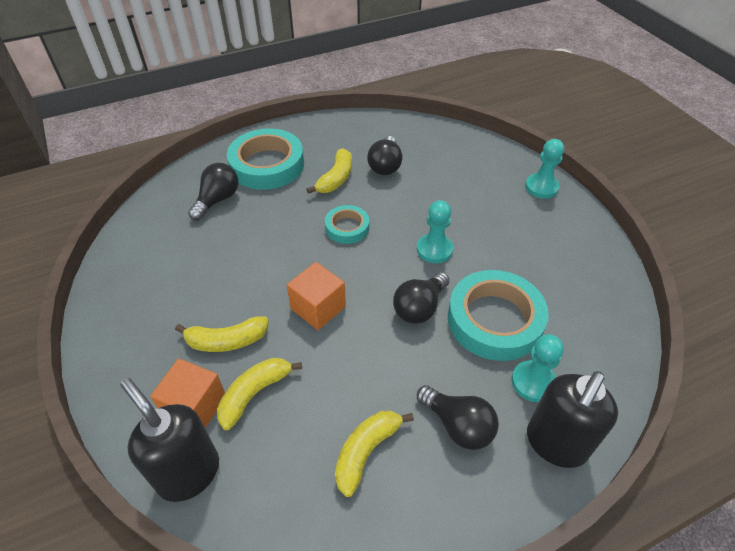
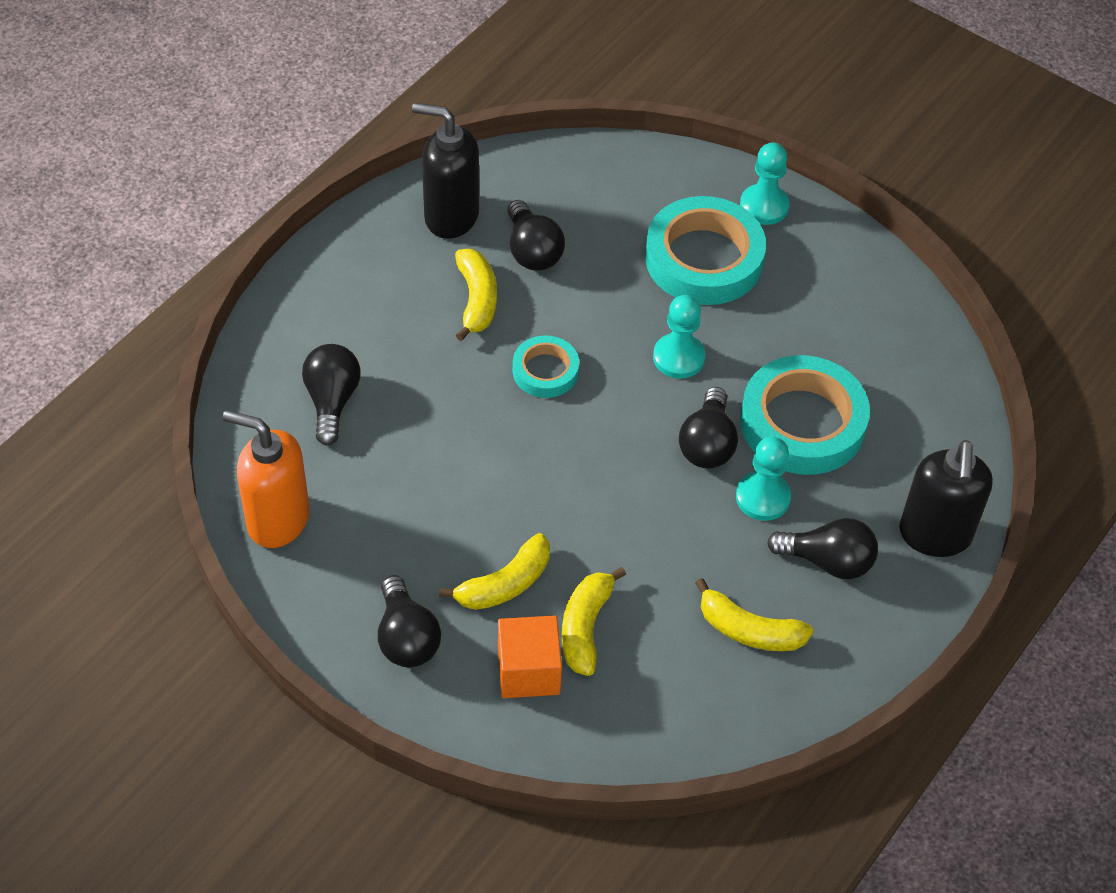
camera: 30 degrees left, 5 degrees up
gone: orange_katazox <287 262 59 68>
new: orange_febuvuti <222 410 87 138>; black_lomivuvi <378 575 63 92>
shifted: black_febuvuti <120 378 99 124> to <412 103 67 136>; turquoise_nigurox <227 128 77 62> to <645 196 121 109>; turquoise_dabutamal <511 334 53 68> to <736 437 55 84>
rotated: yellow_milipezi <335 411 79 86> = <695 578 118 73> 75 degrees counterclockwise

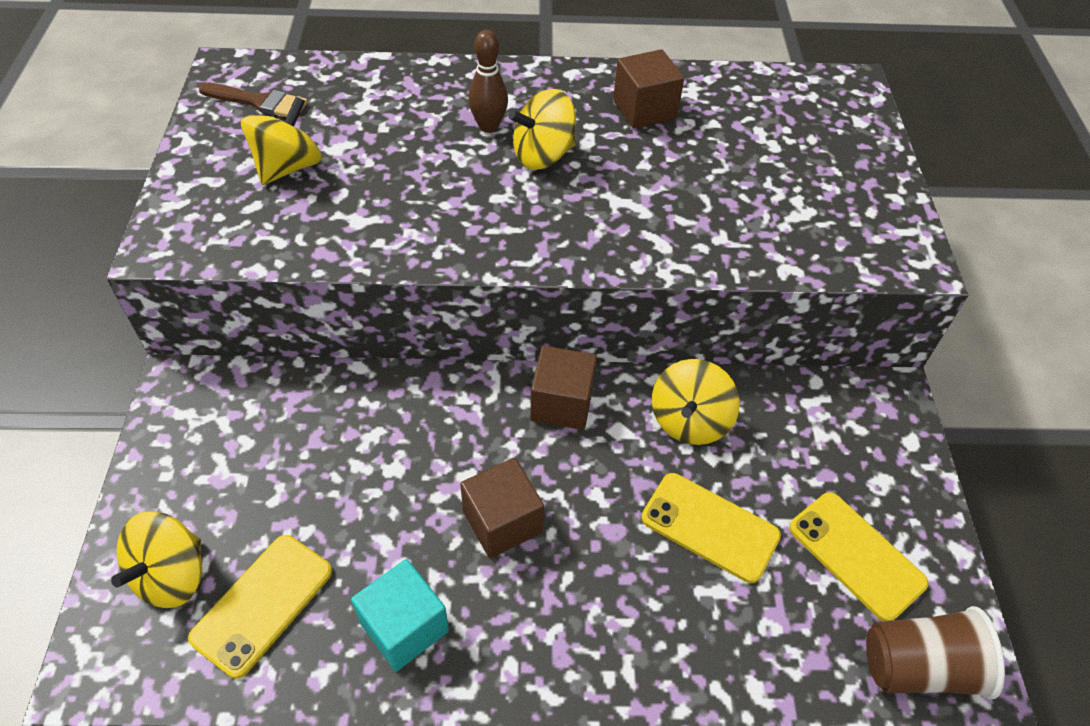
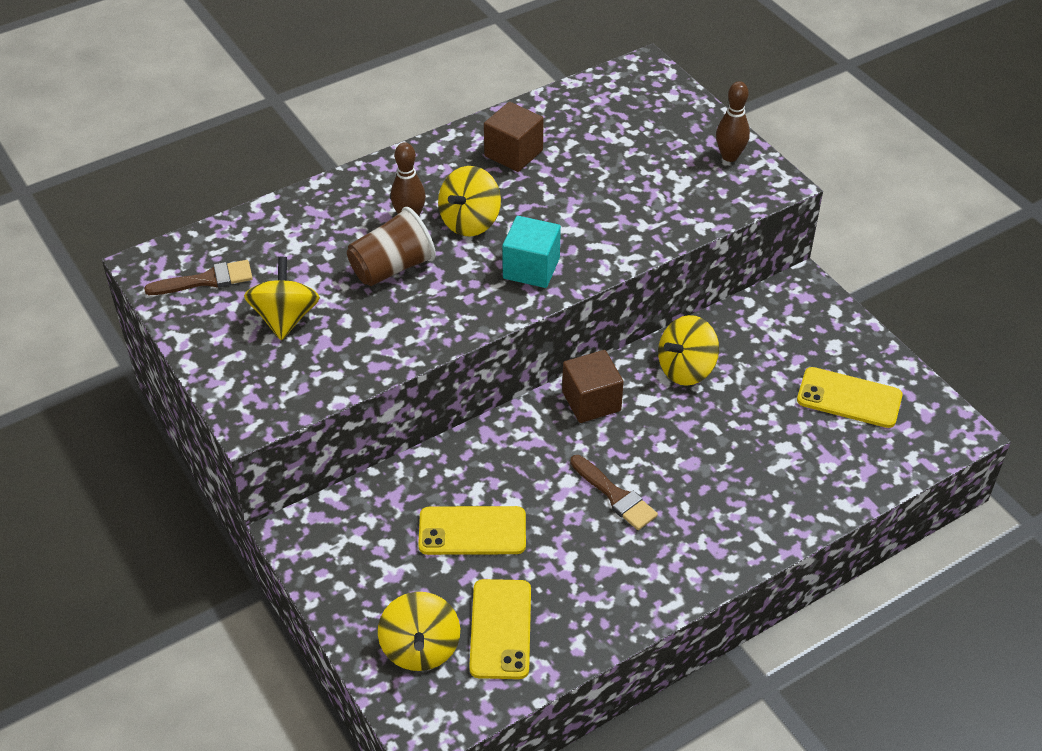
camera: 30 degrees left, 5 degrees down
new: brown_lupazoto <716 81 34 81>
shifted: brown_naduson <866 606 139 93> to <347 207 89 79>; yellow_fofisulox <641 473 140 110> to <418 506 108 49>; turquoise_katazox <351 559 98 112> to <502 216 59 72>
swapped: brown_katazox <460 458 84 100> to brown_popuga <570 455 88 75>
rotated: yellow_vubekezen <652 359 88 86> = <658 315 61 71> 60 degrees clockwise

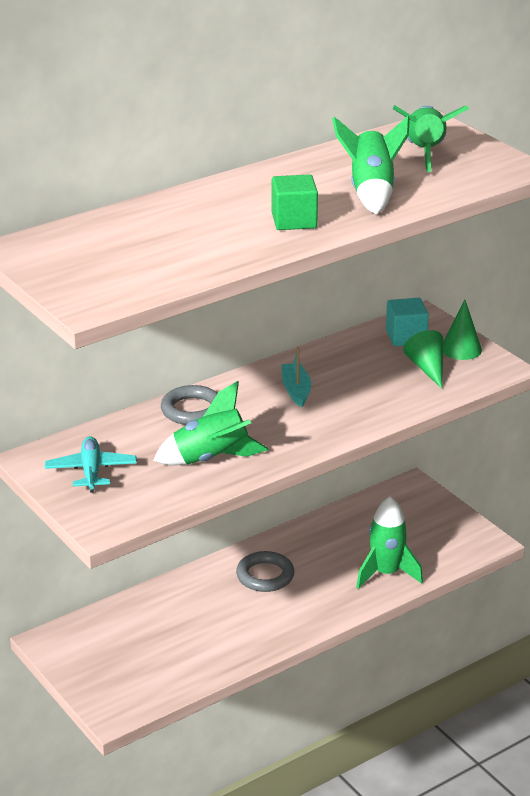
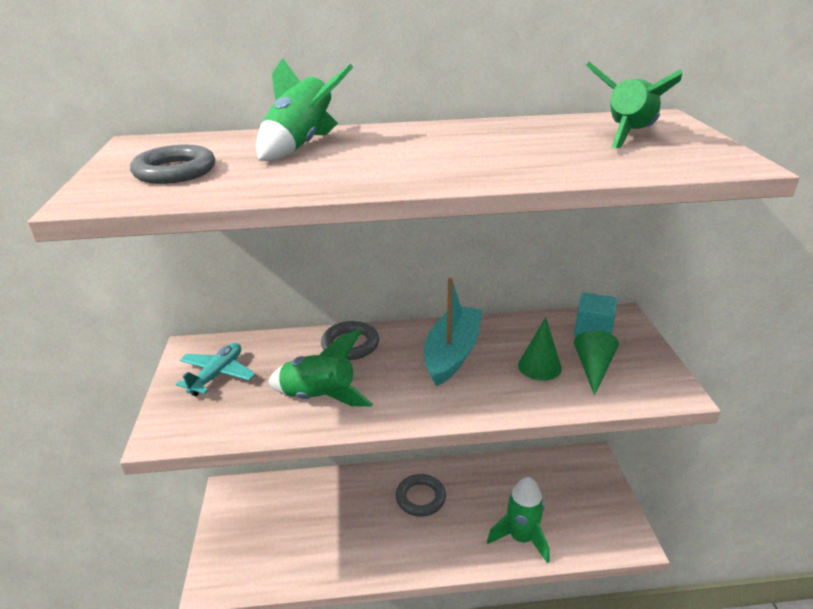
camera: 30 degrees right, 0 degrees up
gone: green_katazox <272 174 46 56>
new: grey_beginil <130 145 85 39>
shifted: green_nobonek <332 116 78 98> to <256 58 97 103>; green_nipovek <443 299 39 61> to <518 317 44 64>
scaled: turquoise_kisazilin <282 347 29 60> = <424 278 59 108> x1.78

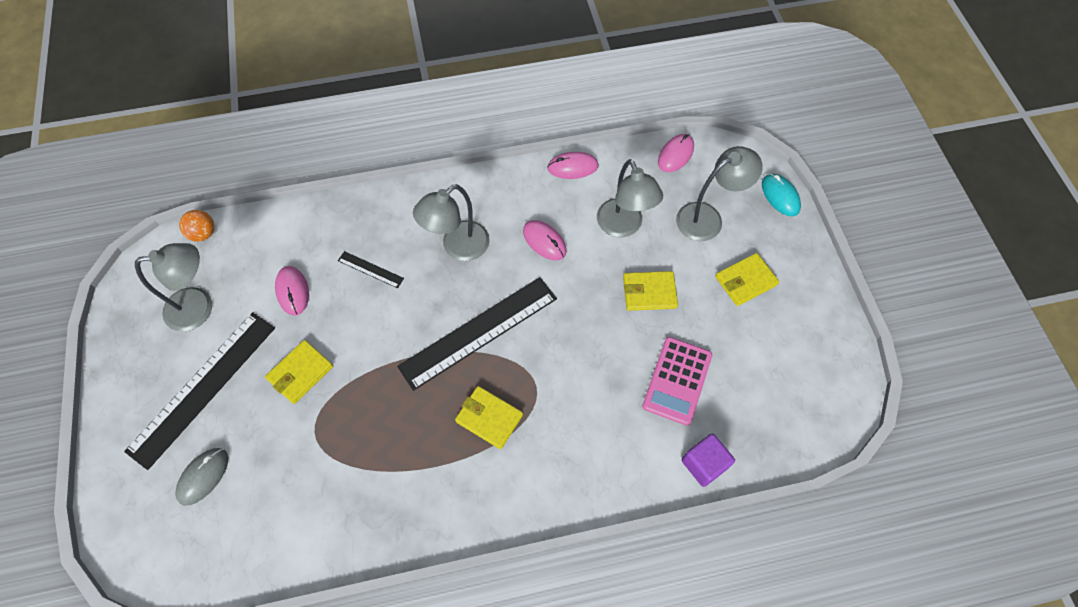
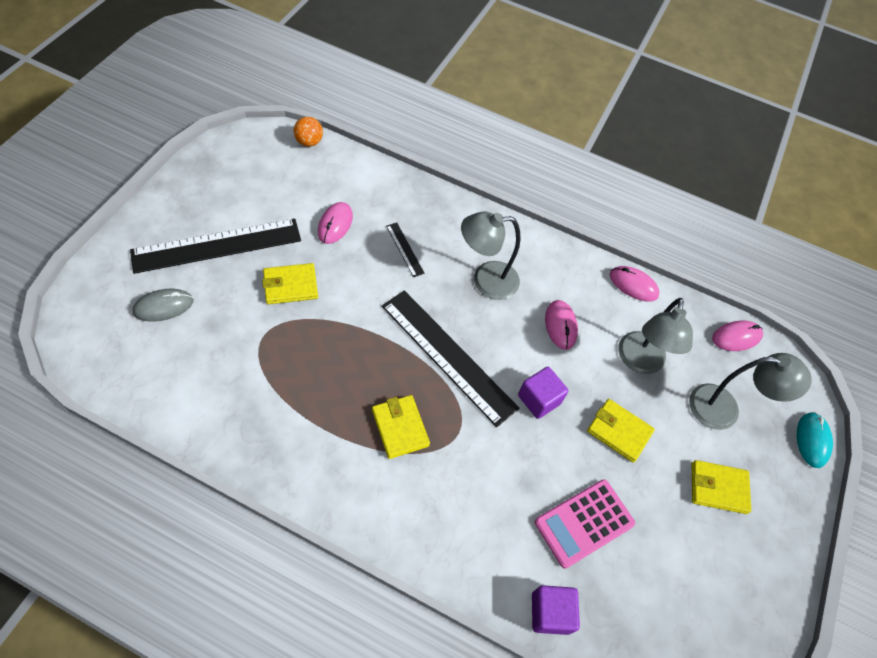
camera: 30 degrees right, 5 degrees down
gone: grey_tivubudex <135 243 77 88>
new: purple_katazox <518 367 51 52>
rotated: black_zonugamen <397 277 160 114> = <382 290 137 137> 45 degrees clockwise

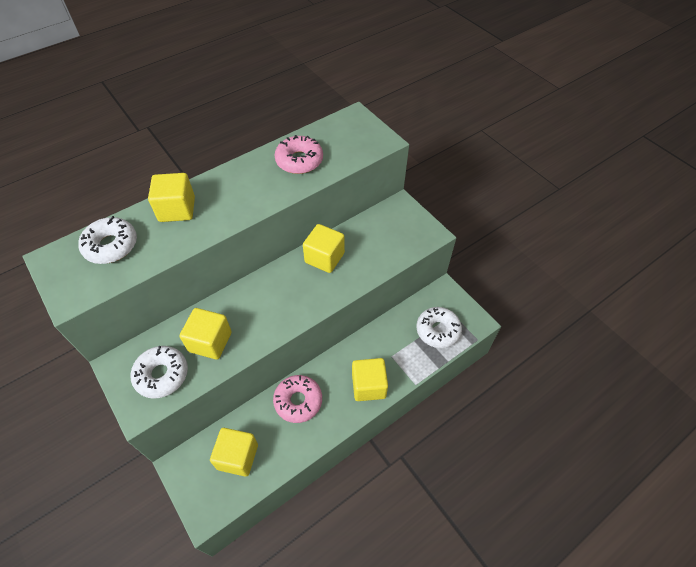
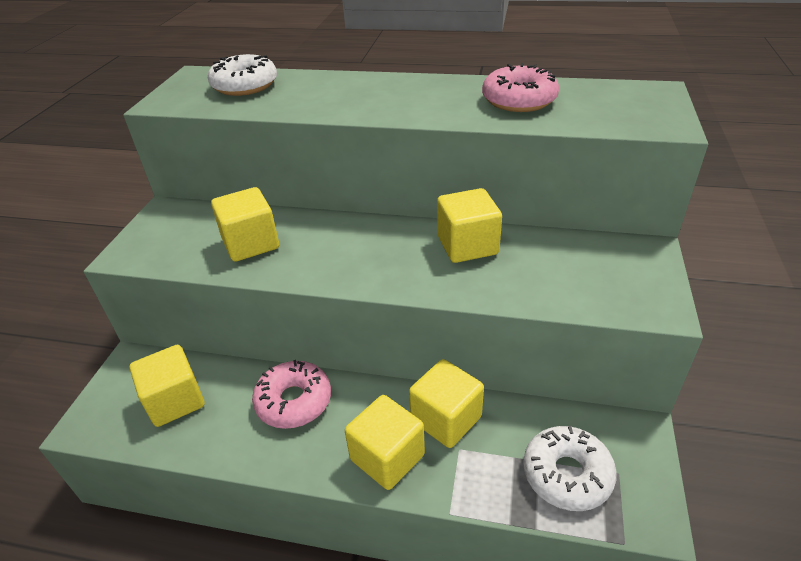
camera: 50 degrees right, 15 degrees down
gone: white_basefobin <131 346 57 53>
shifted: yellow_katazox <148 173 47 49> to <409 359 75 89>

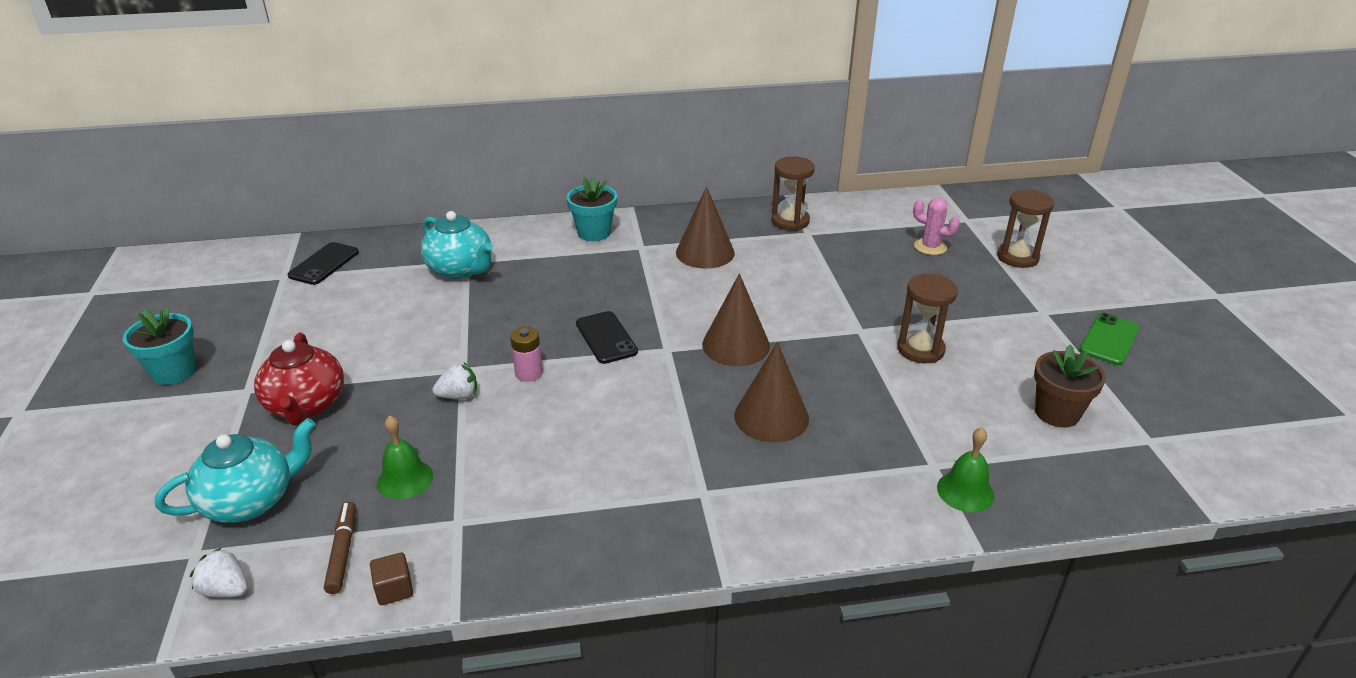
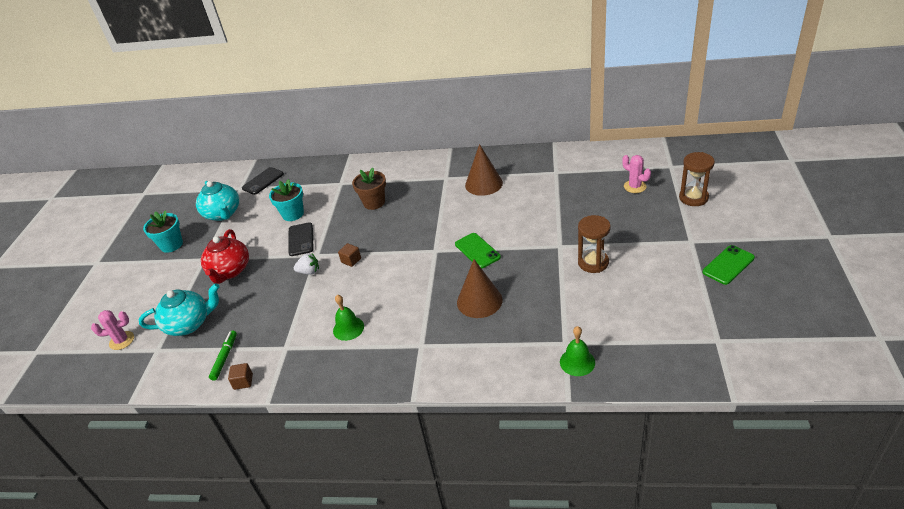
camera: 20 degrees right, 5 degrees up
gone: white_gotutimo <190 548 58 50>; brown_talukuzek <771 156 44 75>
new: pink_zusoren <91 310 43 40>
shifted: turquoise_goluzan <421 211 72 68> to <196 181 43 40>; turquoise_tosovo <567 177 50 64> to <269 179 35 42>; black_fofisulox <576 311 62 53> to <288 222 26 34>; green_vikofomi <377 416 56 84> to <333 295 31 46>; brown_tosovo <1034 345 72 83> to <352 167 34 43>
swapped: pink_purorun <510 327 33 55> to brown_katazox <338 243 23 24>; brown_nipovek <702 273 68 93> to green_fofisulox <455 233 46 35>
repainted: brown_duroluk <324 501 32 93> to green_duroluk <209 330 28 51>

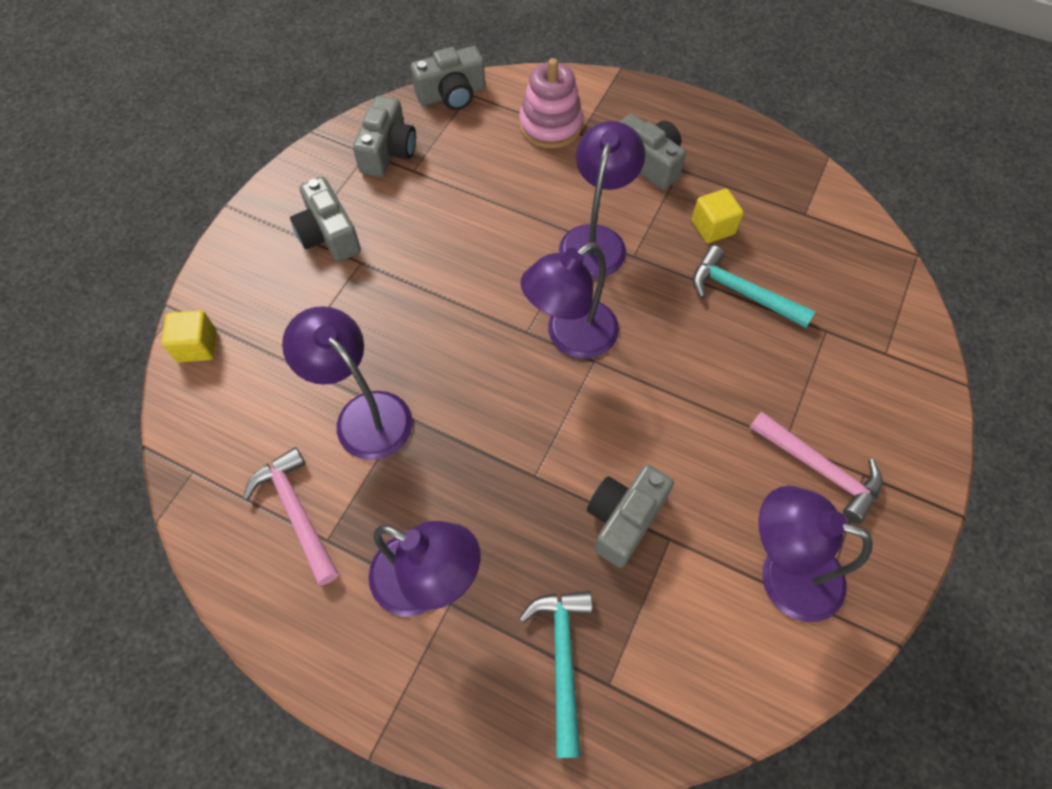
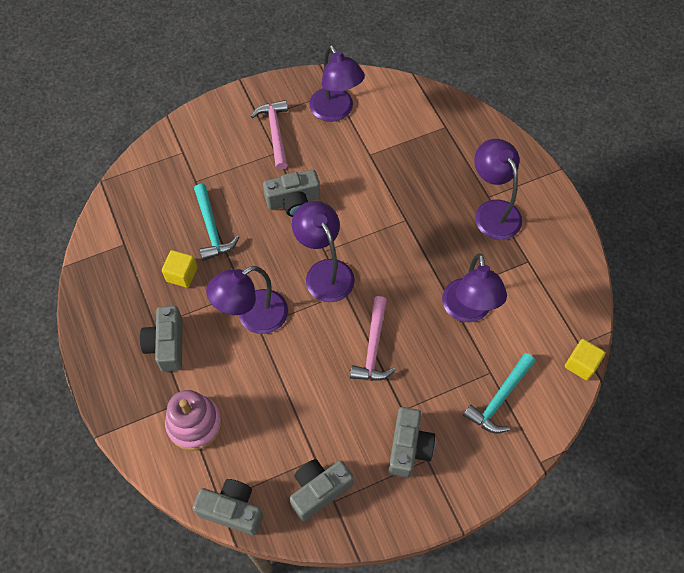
camera: 140 degrees left, 0 degrees up
shifted: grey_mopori <587 464 87 104> to <263 170 57 47>; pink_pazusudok <243 447 96 138> to <350 296 46 85>; turquoise_pazusudok <519 591 74 167> to <463 353 72 80>; yellow_katazox <162 310 55 52> to <565 339 41 42>
rotated: purple_tivubudex <520 242 99 117> = <292 201 63 101> 120 degrees counterclockwise

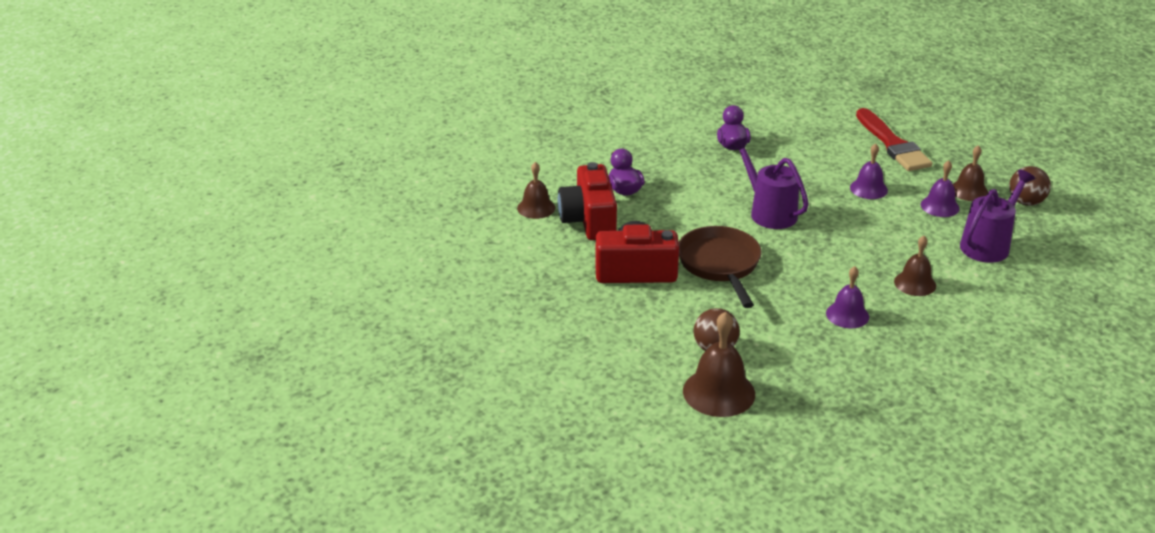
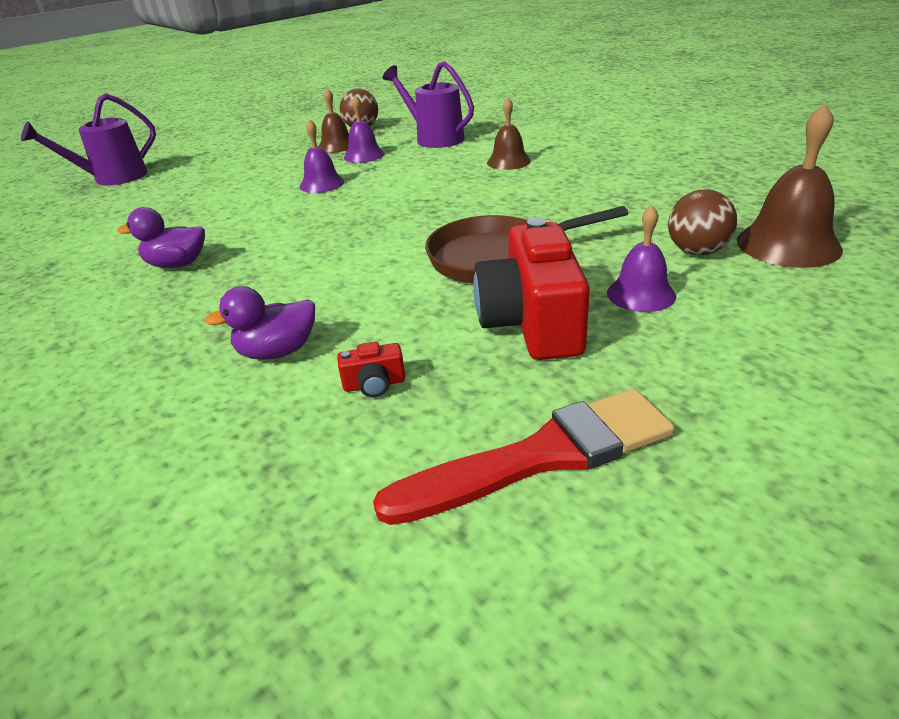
camera: 90 degrees left, 0 degrees up
gone: brown_vikofomi <517 162 38 57>
shifted: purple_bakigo <731 138 78 91> to <21 93 135 92>; red_popuga <856 108 76 63> to <373 389 302 136>; purple_vikofomi <826 266 43 62> to <607 205 69 107>
scaled: red_mopori <558 162 59 78> = <337 342 68 55> x0.41

